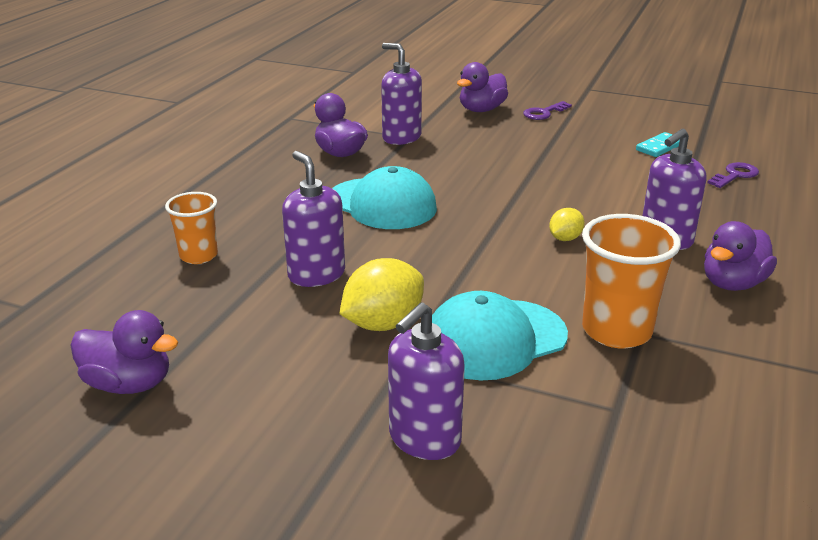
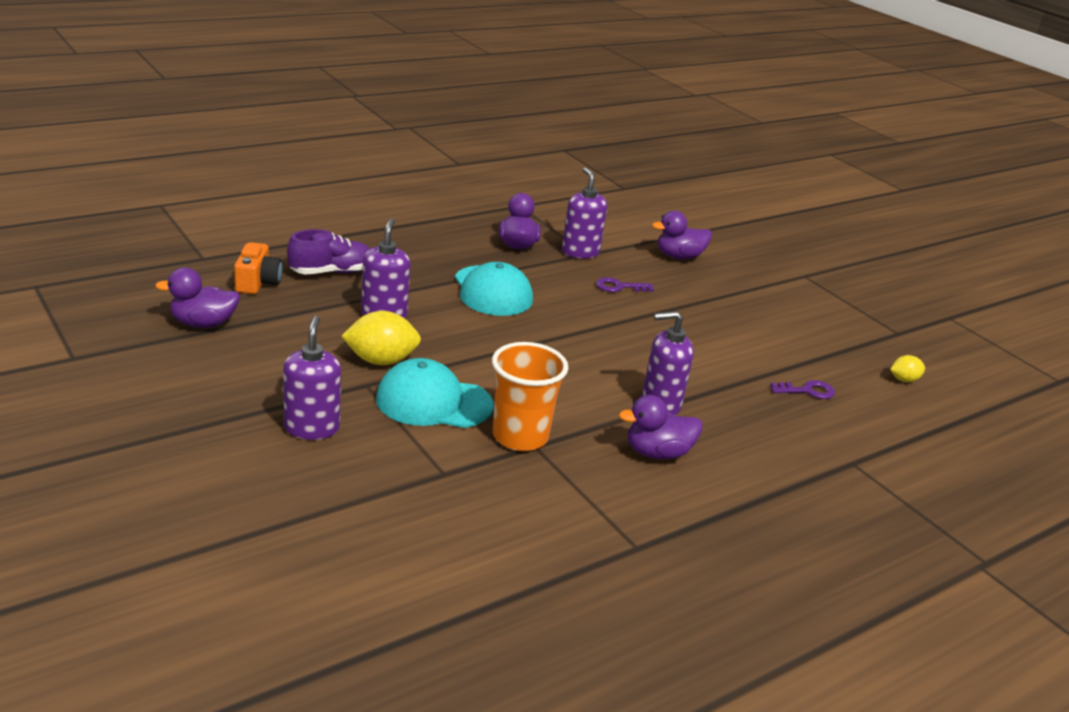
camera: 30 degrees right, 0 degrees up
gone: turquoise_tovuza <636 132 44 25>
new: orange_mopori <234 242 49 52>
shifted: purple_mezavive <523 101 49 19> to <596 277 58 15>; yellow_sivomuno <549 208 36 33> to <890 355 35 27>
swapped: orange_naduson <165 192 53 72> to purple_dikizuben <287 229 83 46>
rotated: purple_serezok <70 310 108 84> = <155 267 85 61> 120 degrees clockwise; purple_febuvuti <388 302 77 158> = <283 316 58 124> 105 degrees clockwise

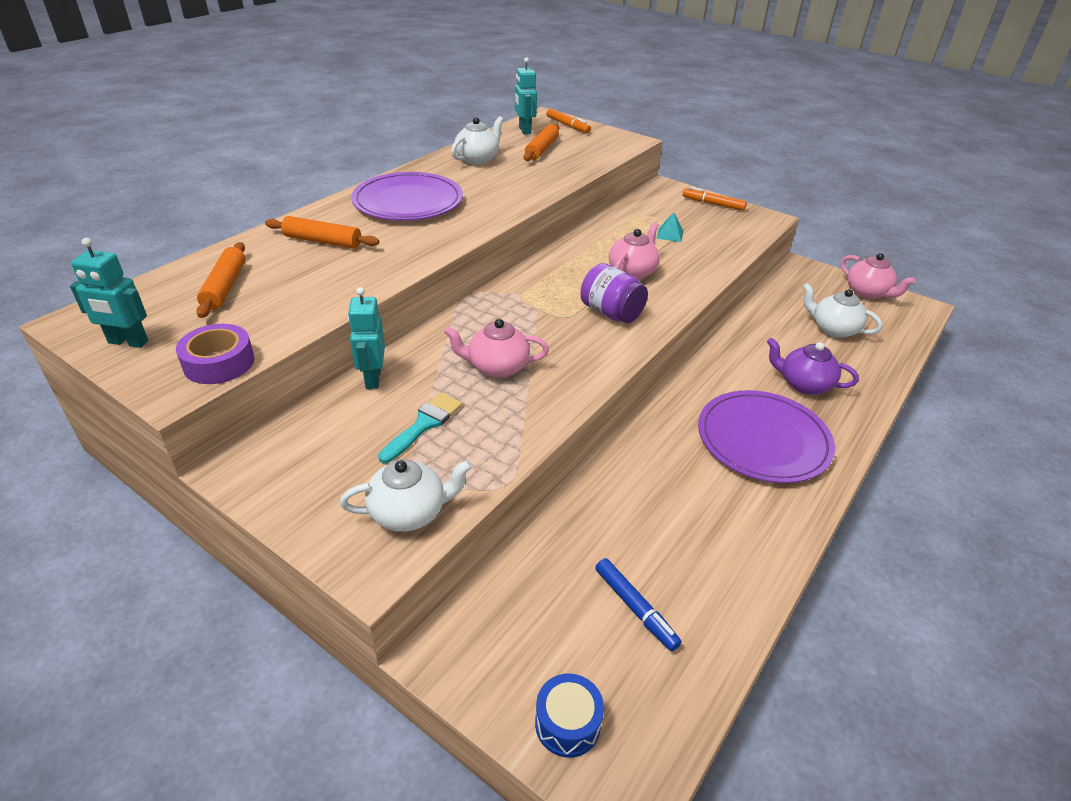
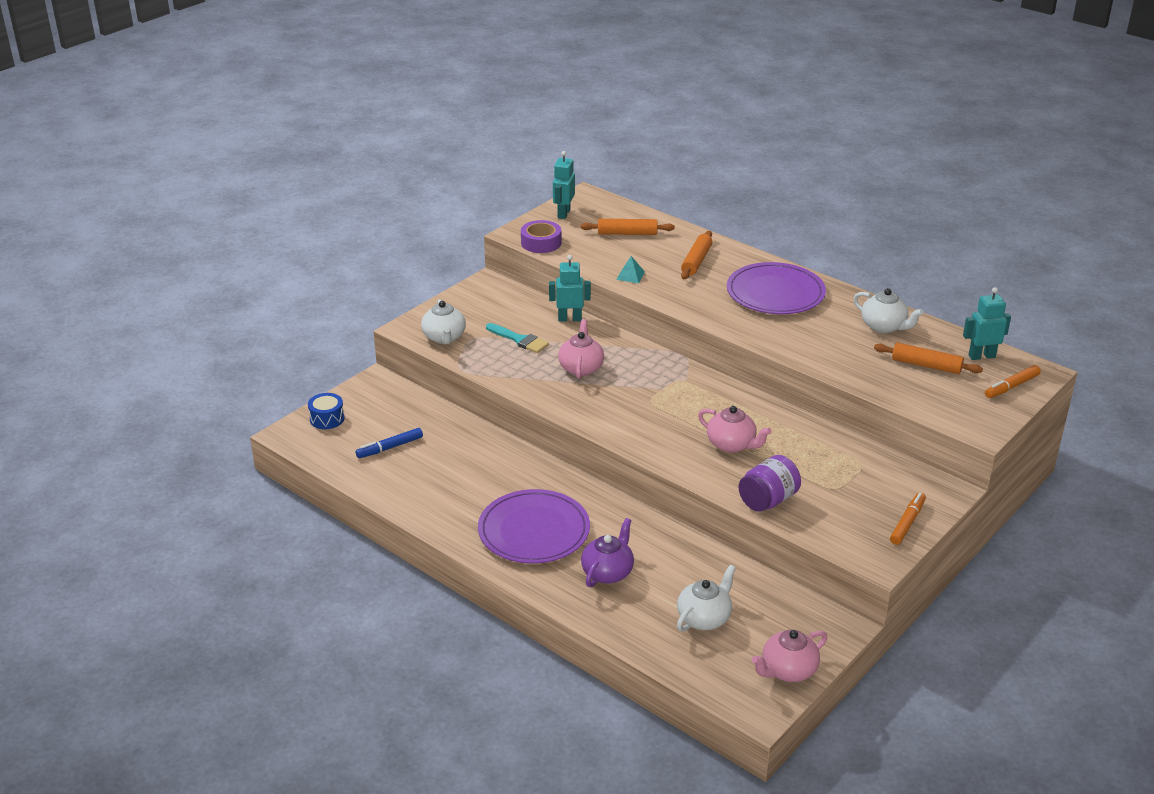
camera: 95 degrees right, 5 degrees down
shifted: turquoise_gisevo <656 212 27 30> to <616 256 29 27>; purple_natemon <580 263 68 60> to <738 455 63 57>

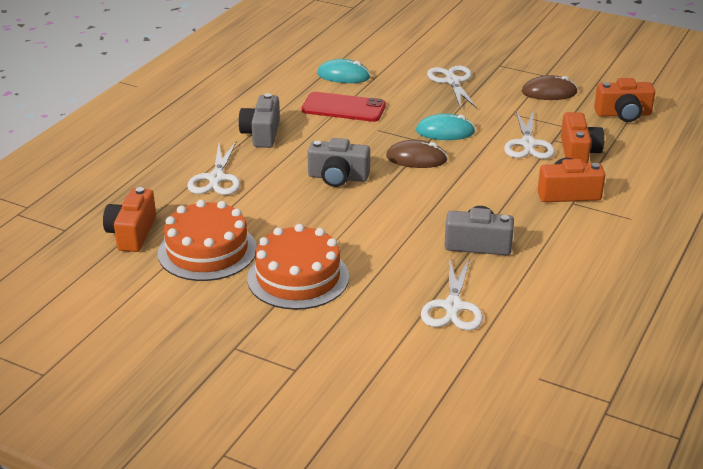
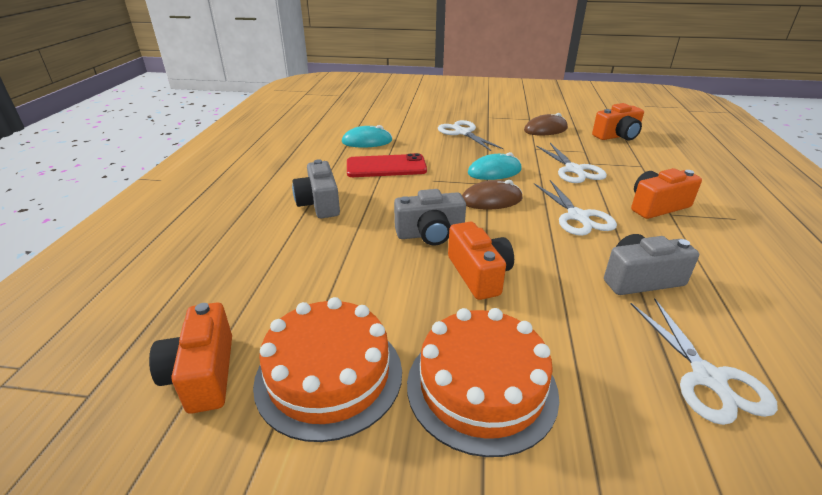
camera: 20 degrees left, 0 degrees up
shifted: orange_mopori <561 112 43 51> to <448 222 66 78>; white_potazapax <187 141 53 54> to <534 180 83 56>

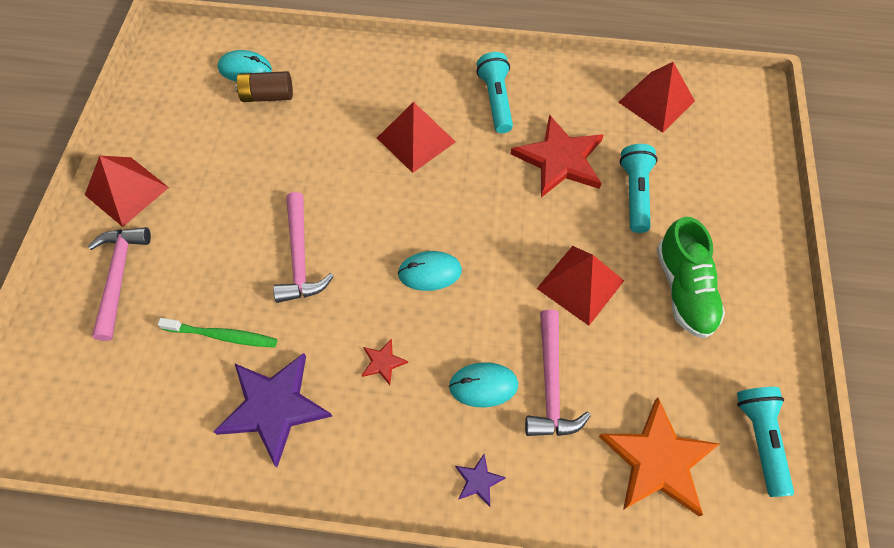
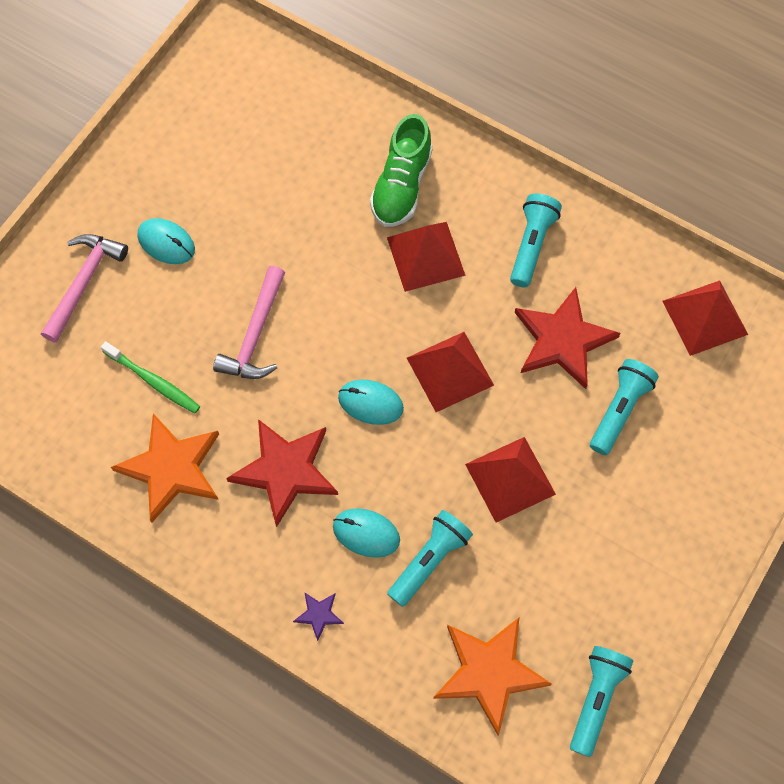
camera: 25 degrees right, 5 degrees up
gone: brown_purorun <236 71 57 31>
shifted: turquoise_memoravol <218 50 54 32> to <137 218 58 46>; green_dikizuben <657 217 68 121> to <370 114 63 113>; red_gisevo <85 156 84 71> to <407 332 87 80>
swapped: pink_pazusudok <525 309 66 127> to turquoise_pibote <387 510 86 97>
repainted: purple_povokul <214 353 118 114> to orange_povokul <111 413 108 109>
scaled: red_povokul <361 338 47 47> = <226 419 112 108> x2.30

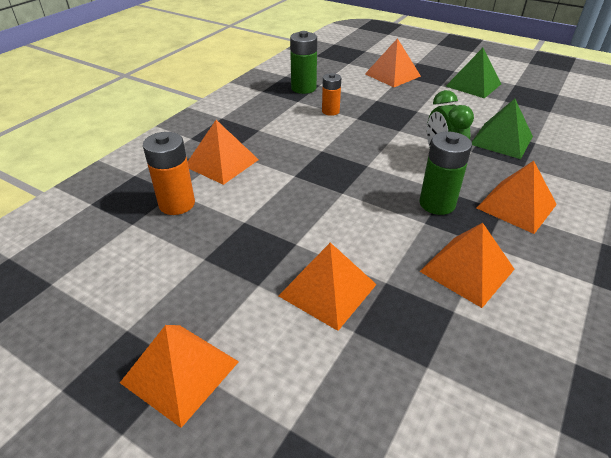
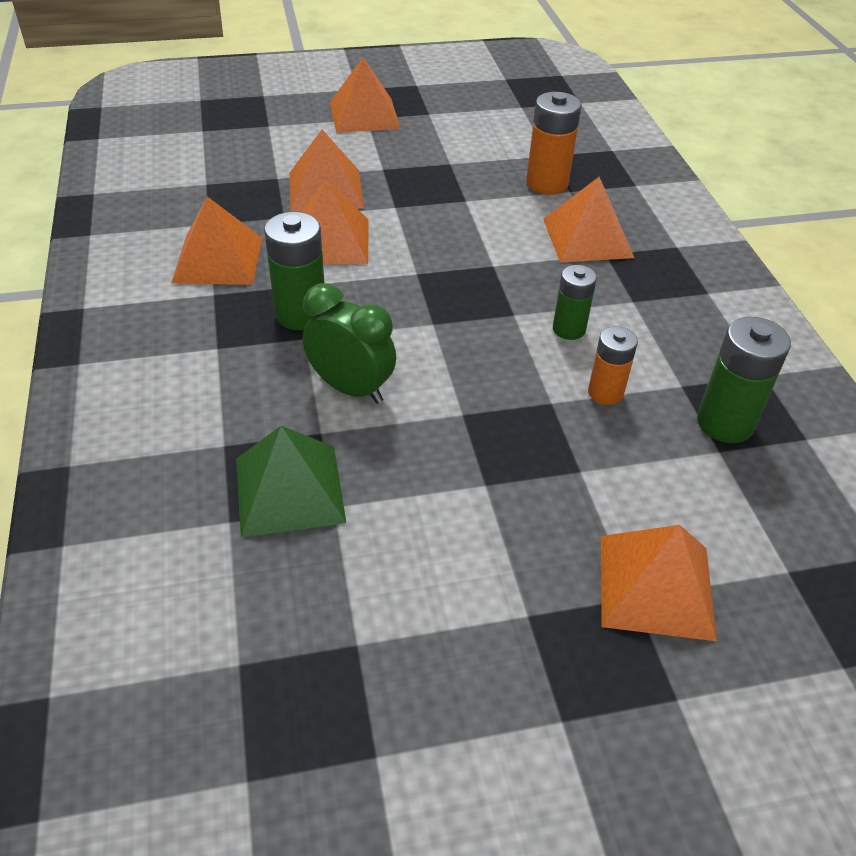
camera: 135 degrees right, 5 degrees up
gone: green_gisevo <446 48 55 50>
new: green_purorun <553 265 44 75>
shifted: orange_gisevo <477 161 80 73> to <301 179 68 85>

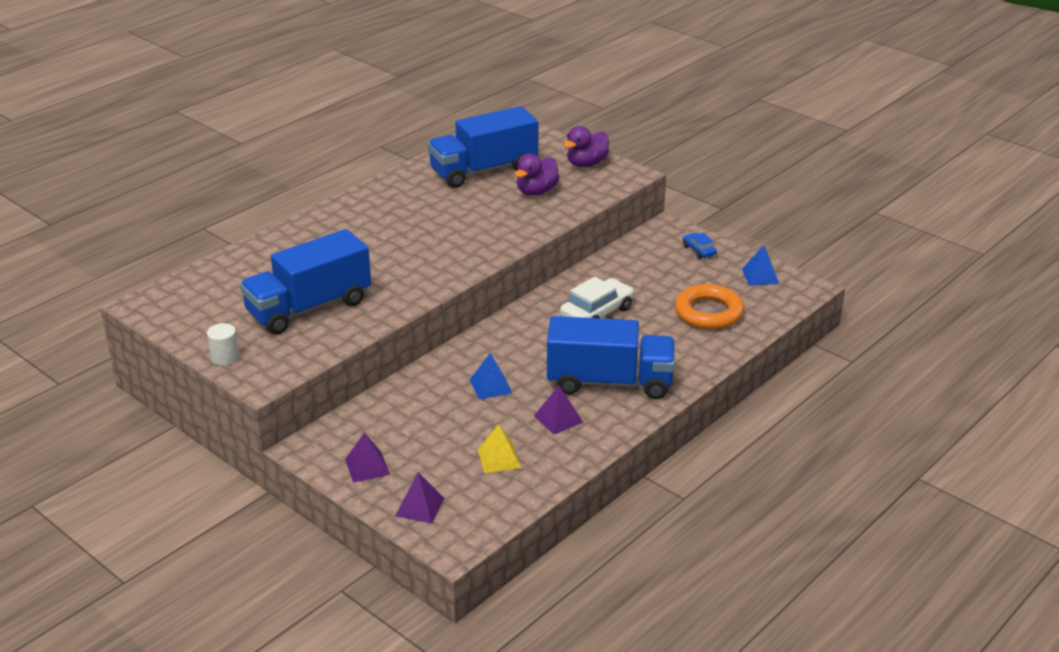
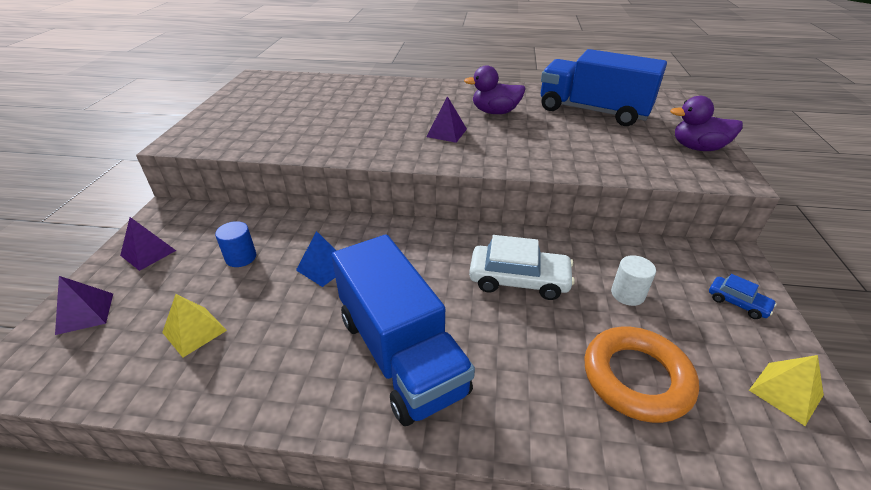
camera: 55 degrees right, 5 degrees up
gone: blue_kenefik <240 229 131 106>
new: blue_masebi <215 221 41 46>
shifted: purple_gisevo <534 386 49 49> to <426 96 41 47>; purple_serezok <515 154 45 42> to <464 65 62 49>; white_masebi <207 323 32 43> to <611 255 45 51>
repainted: blue_gisevo <742 245 37 41> to yellow_gisevo <749 355 75 71>
rotated: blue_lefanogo <683 233 34 26> = <709 274 68 45> 105 degrees clockwise

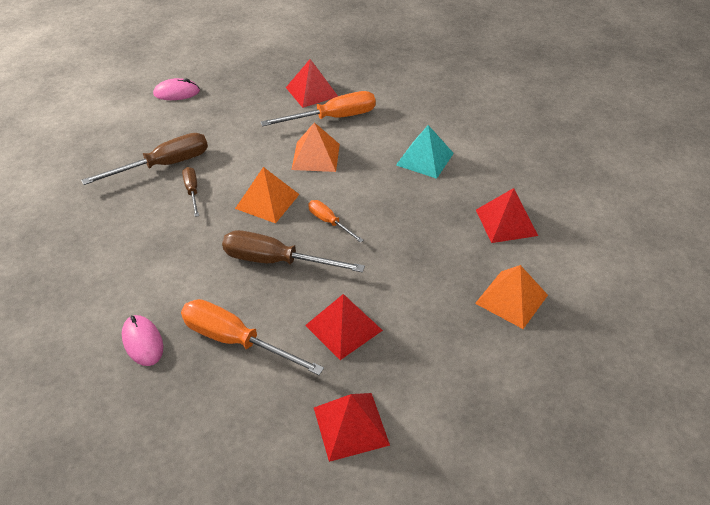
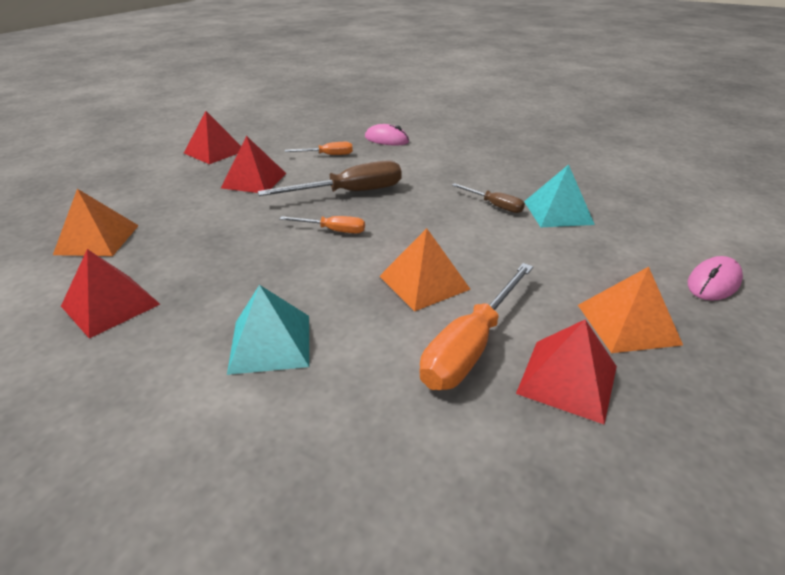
camera: 145 degrees right, 10 degrees down
shifted: orange_gisevo <235 167 65 56> to <578 267 105 86>
swapped: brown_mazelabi <81 133 127 52> to turquoise_gisevo <524 164 71 63>
scaled: orange_mazelabi <181 299 143 76> = <285 142 68 13> x0.54

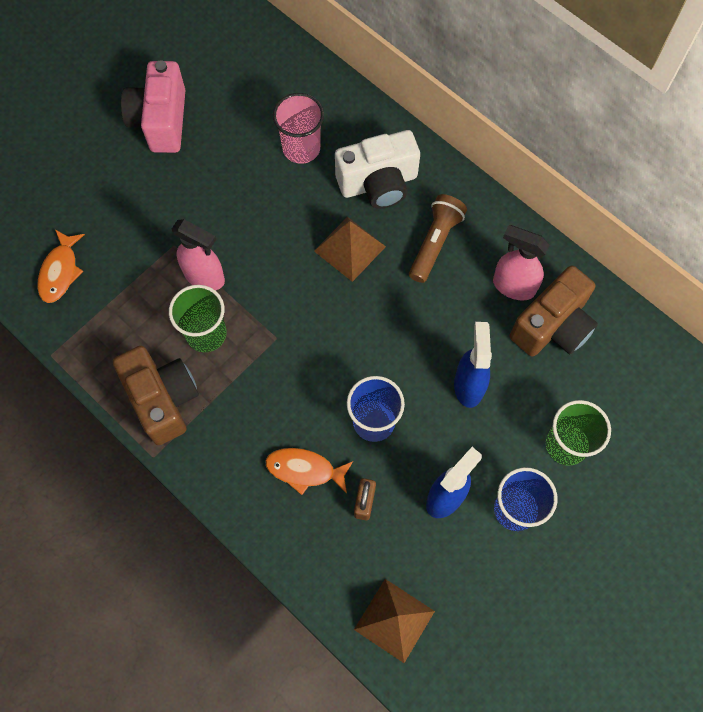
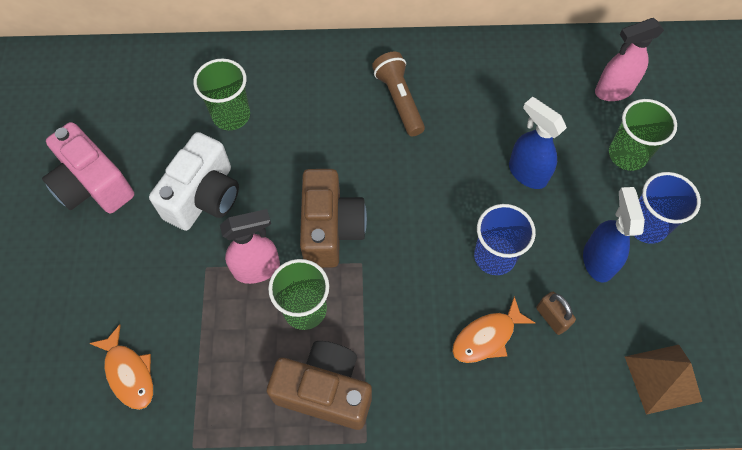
camera: 45 degrees left, 5 degrees down
gone: brown_gisevo <314 217 72 65>
shifted: white_mopori <335 130 85 79> to <149 132 90 99>; brown_mopori <510 265 88 92> to <300 169 67 99>; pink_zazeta <493 225 57 76> to <595 18 69 83>
repainted: pink_naduson <273 93 51 71> to green_naduson <193 58 57 72>

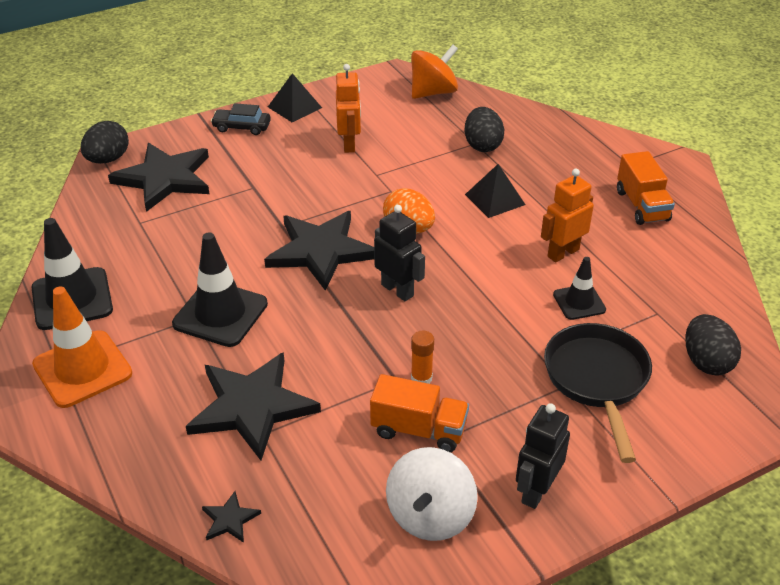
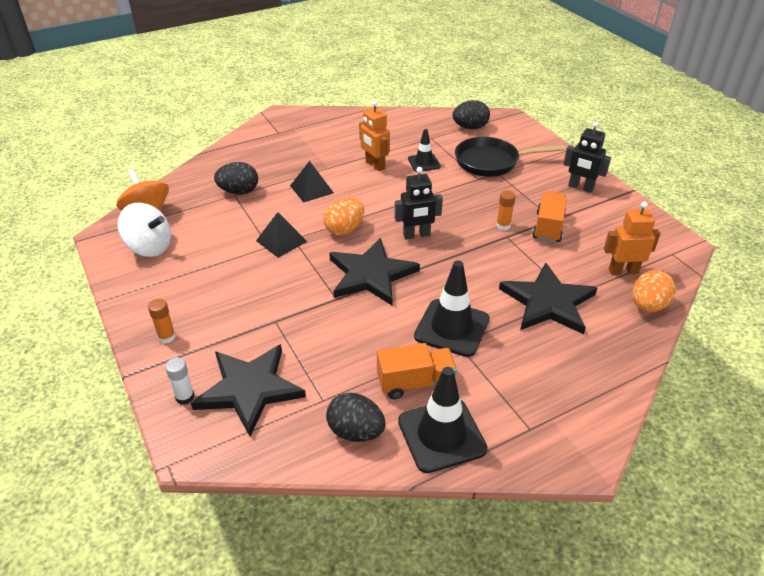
camera: 90 degrees left, 0 degrees up
gone: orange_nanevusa <32 287 100 121>
new: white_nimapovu <165 357 30 48>
shifted: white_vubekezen <386 447 92 94> to <118 203 53 54>; black_gisevo <268 73 54 49> to <256 212 51 46>; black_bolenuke <81 121 48 43> to <326 393 60 49>; orange_kenefik <617 151 58 74> to <377 343 80 56>; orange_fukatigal <336 64 25 89> to <604 202 56 73>
swapped: black_lefanogo <211 103 60 32> to orange_nimapovu <148 299 28 45>; black_povokul <202 491 59 52> to orange_bolenuke <632 270 44 42>
rotated: black_fukatigal <374 205 51 96> = <395 167 48 73> 150 degrees counterclockwise

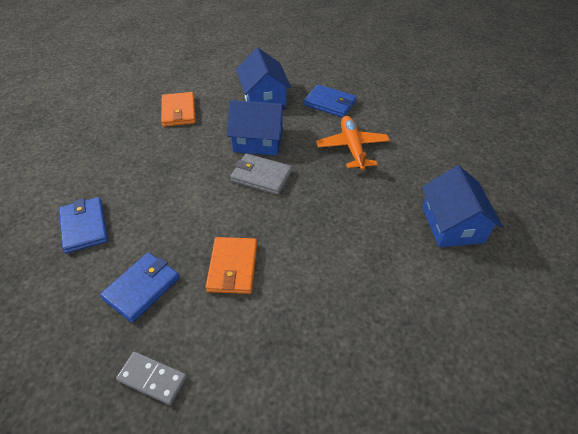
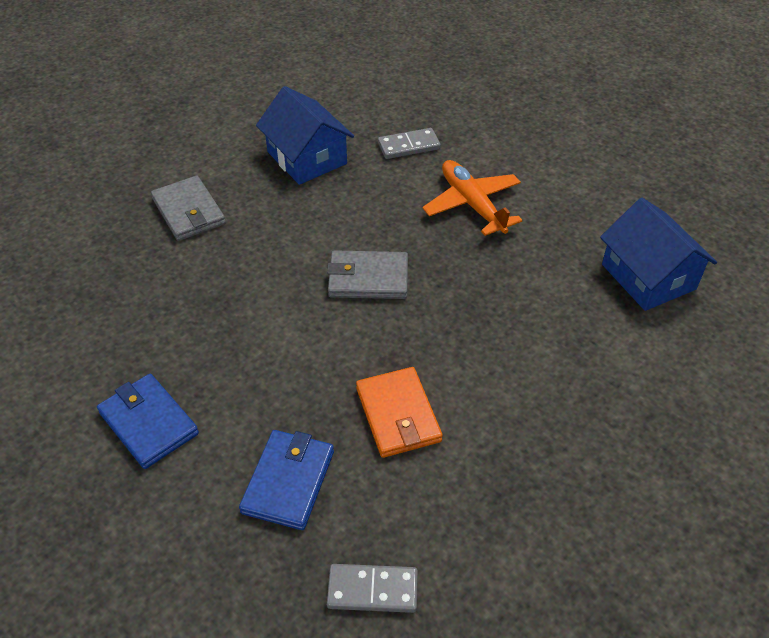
camera: 20 degrees left, 0 degrees up
gone: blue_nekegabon <227 100 59 56>
swapped: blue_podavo <304 84 53 34> to grey_tovuza <378 128 63 31>
repainted: orange_podavo <161 92 35 35> to grey_podavo <151 176 75 65>

